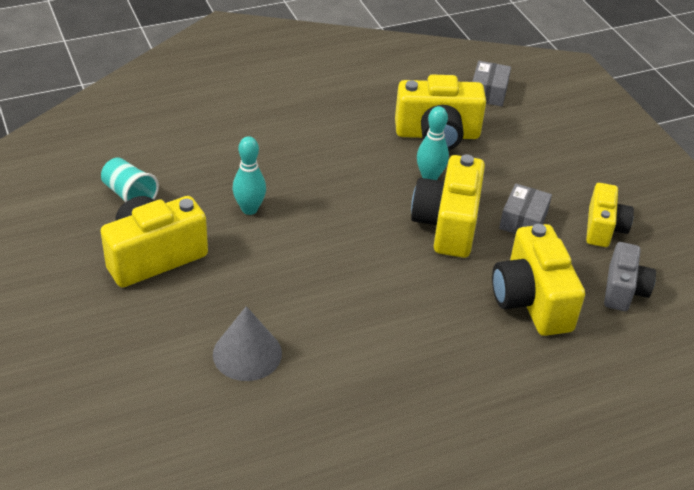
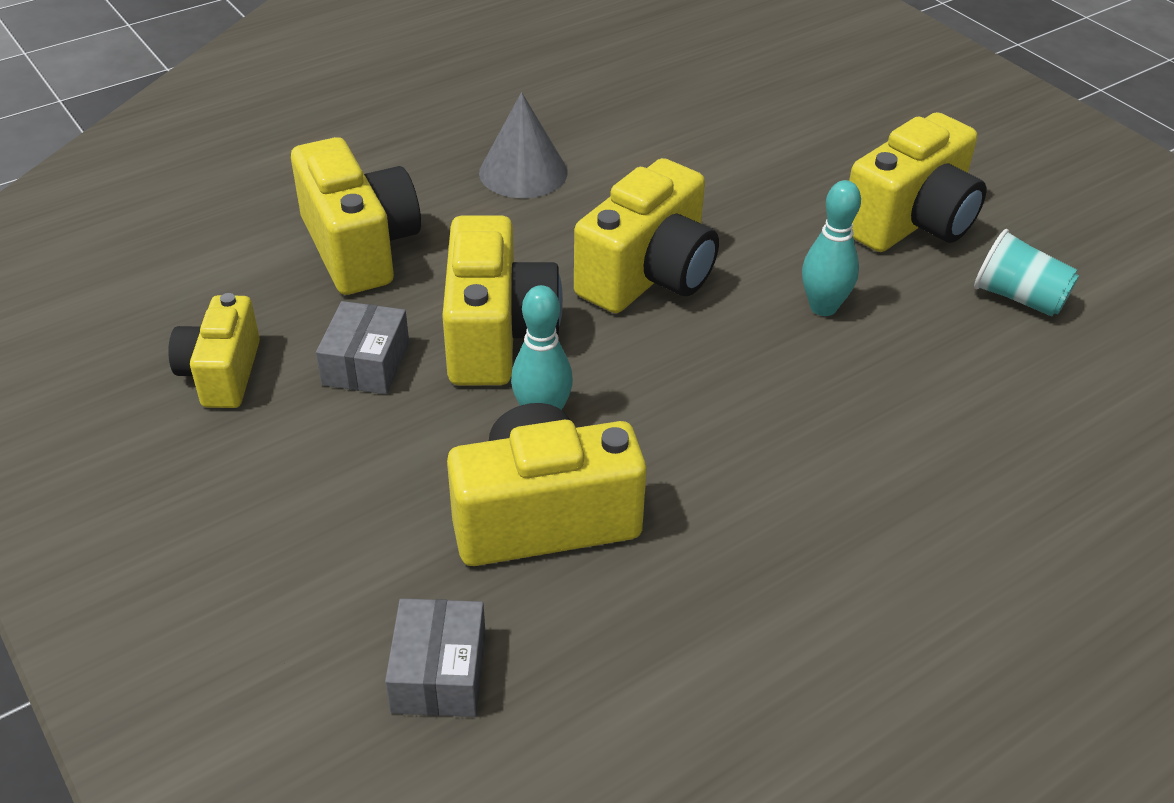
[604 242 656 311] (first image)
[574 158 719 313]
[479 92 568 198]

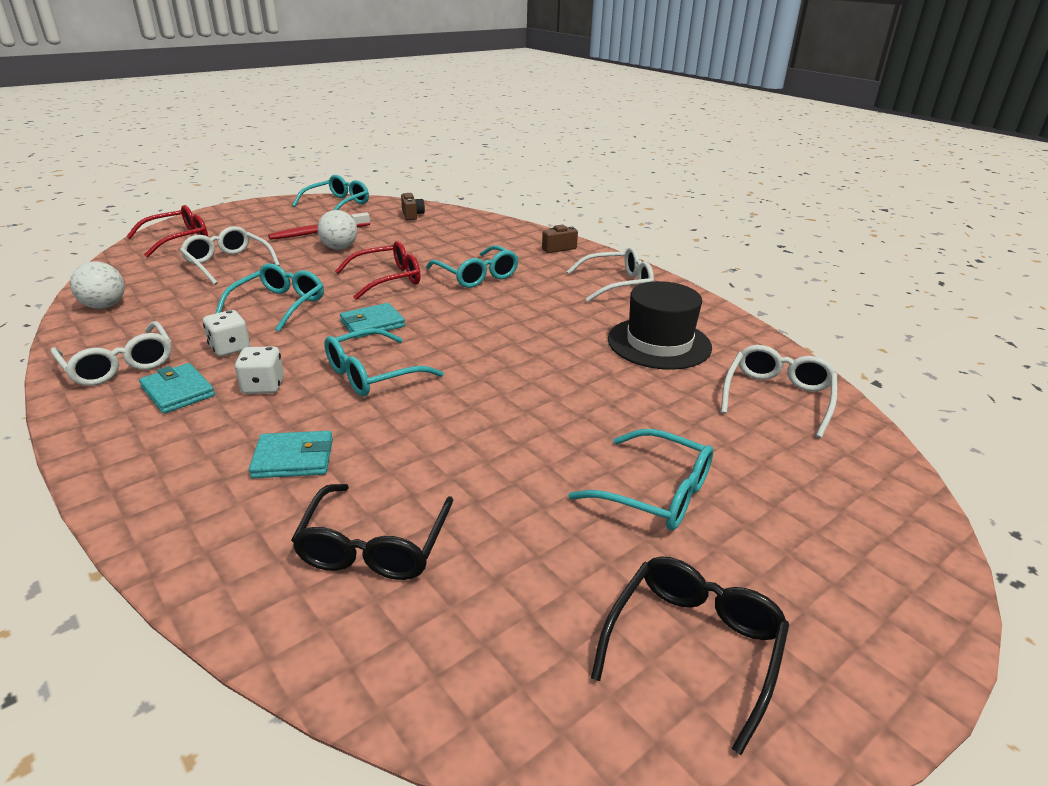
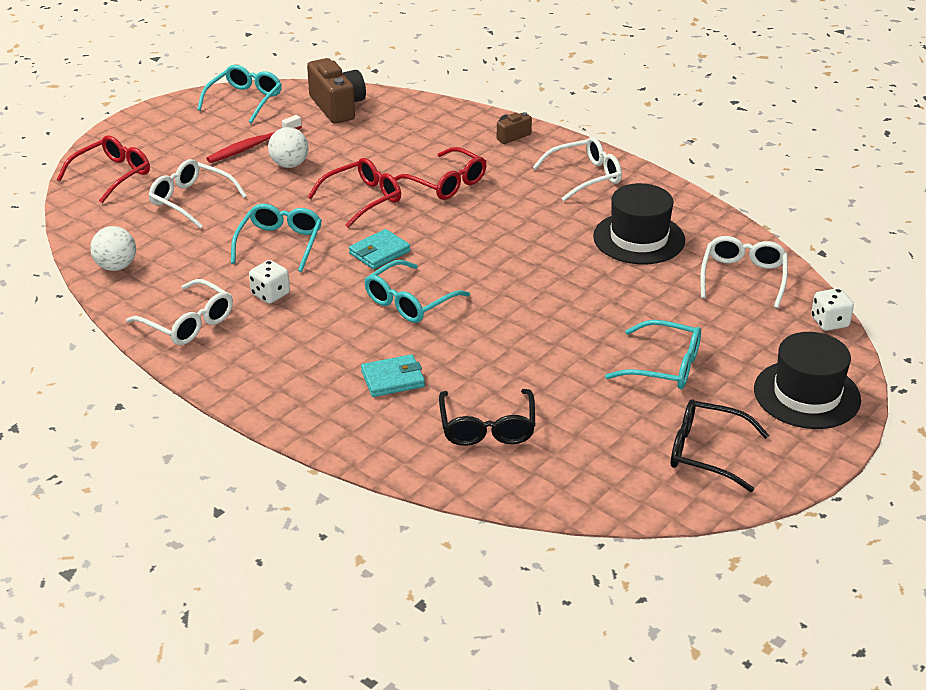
[139 363 215 414] (first image)
[754 332 861 429]
[811 288 854 331]
[394 147 486 200]
[671 399 769 492]
[307 58 366 124]

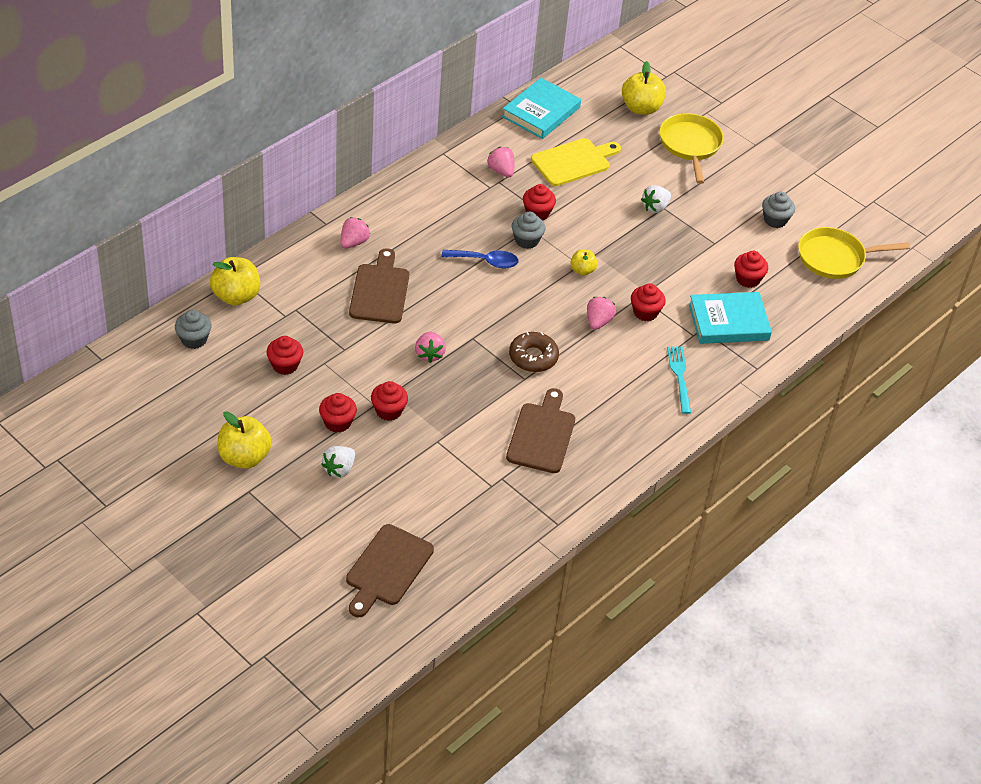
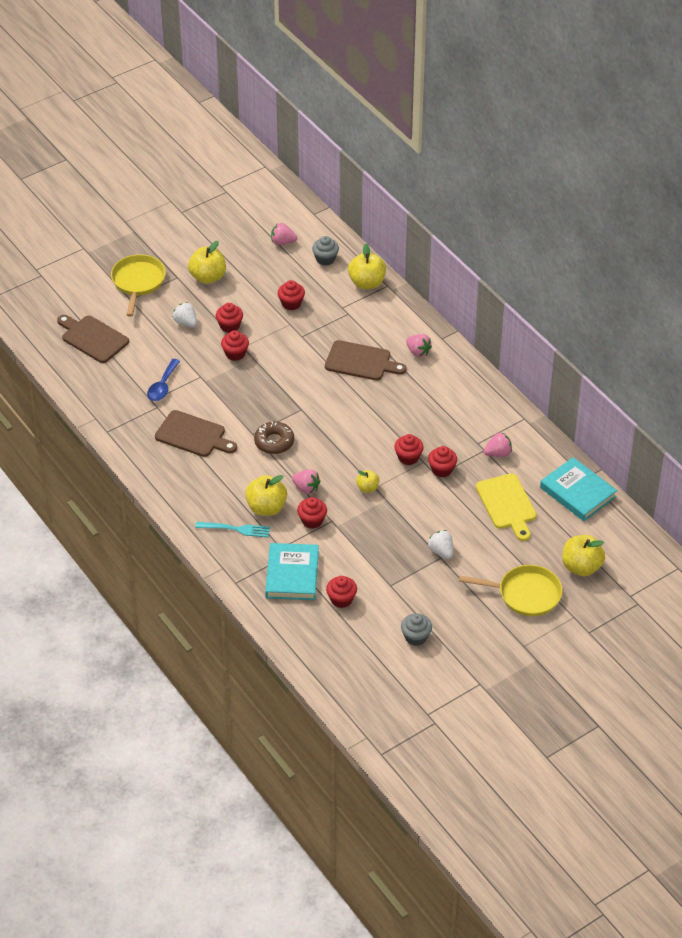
[245 475 287 516]
[271 223 297 245]
[147 359 180 401]
[111 254 166 317]
[394 434 424 465]

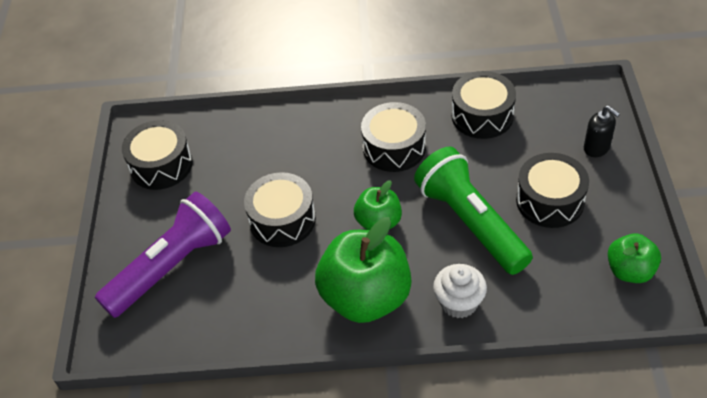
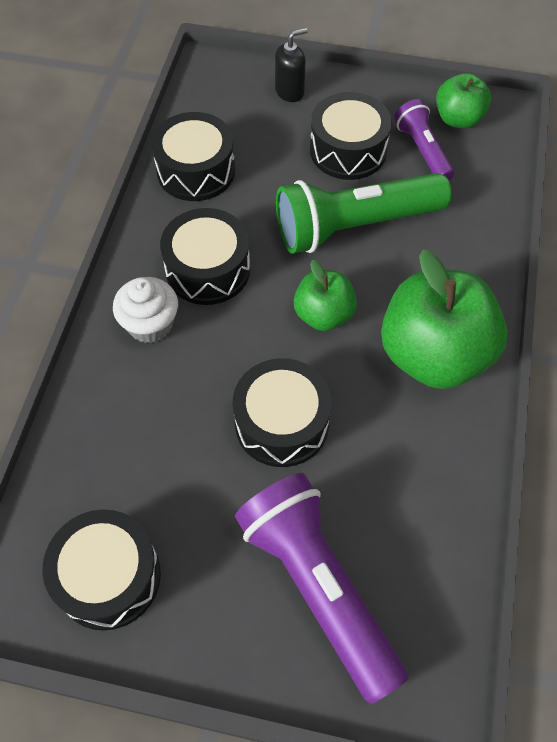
[394 99 454 180]
[113 277 178 343]

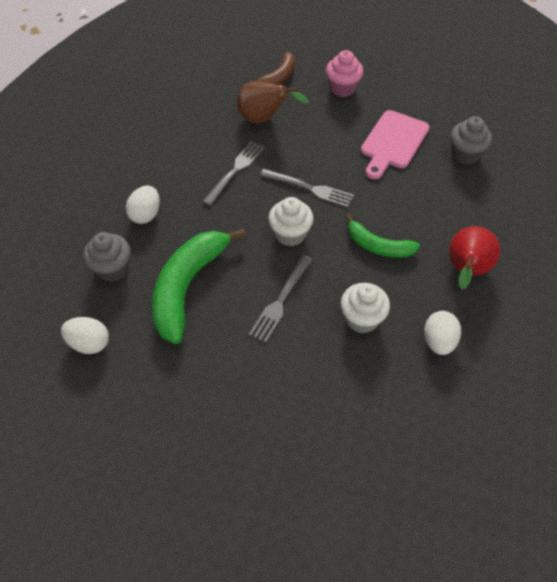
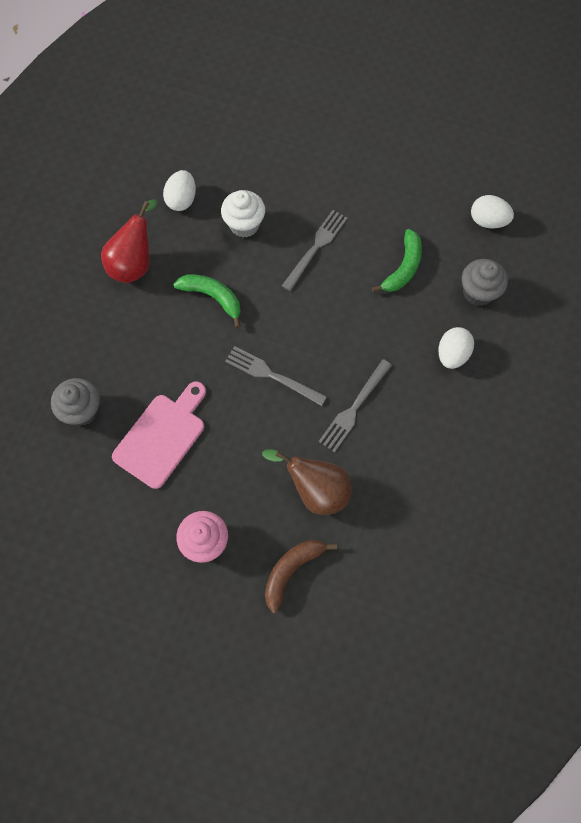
[269 197 314 246] (first image)
[372 229 422 292]

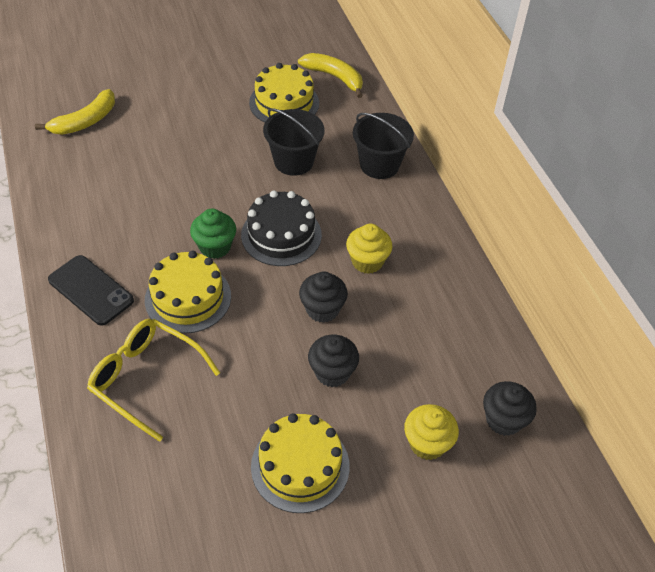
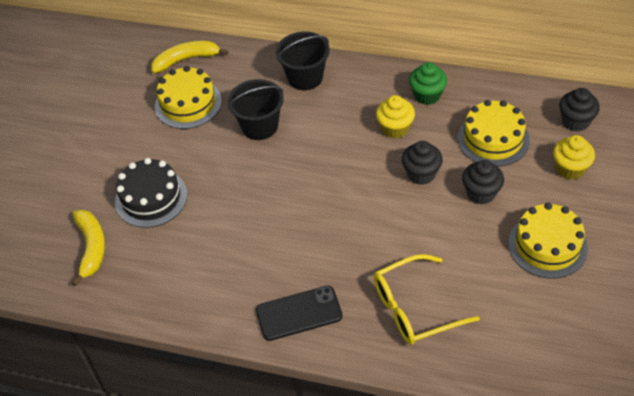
[458 100 530 167]
[409 62 447 105]
[115 158 187 228]

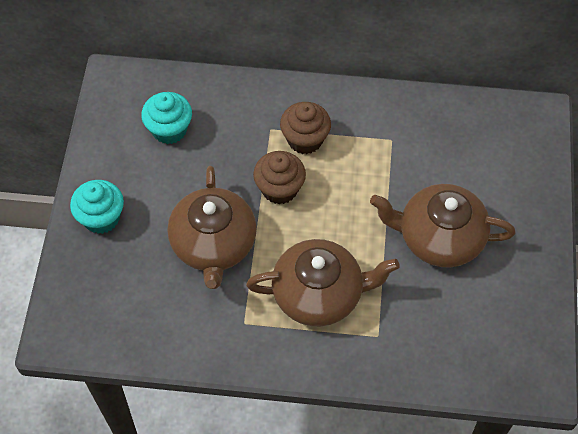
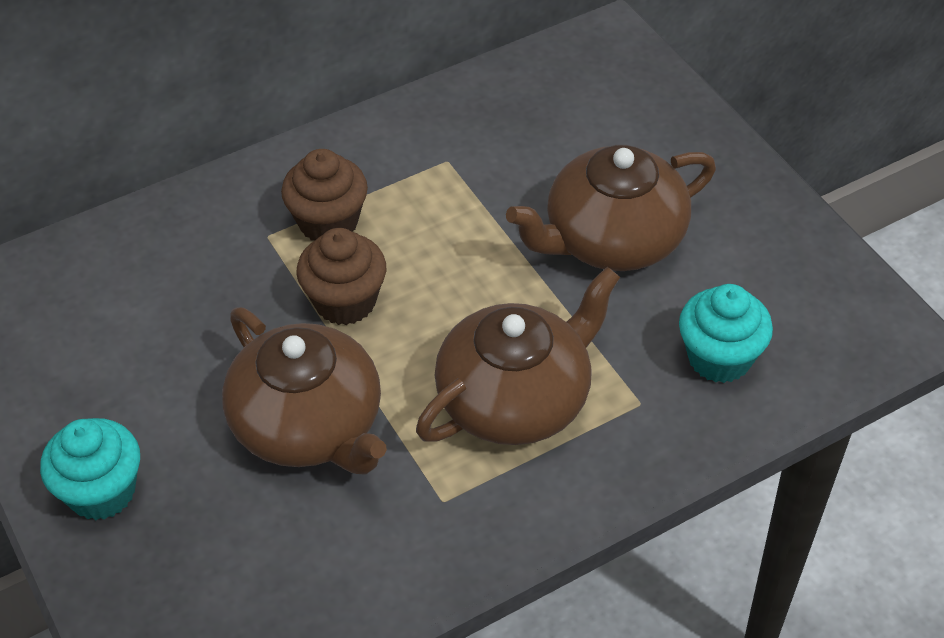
[679 284 773 383]

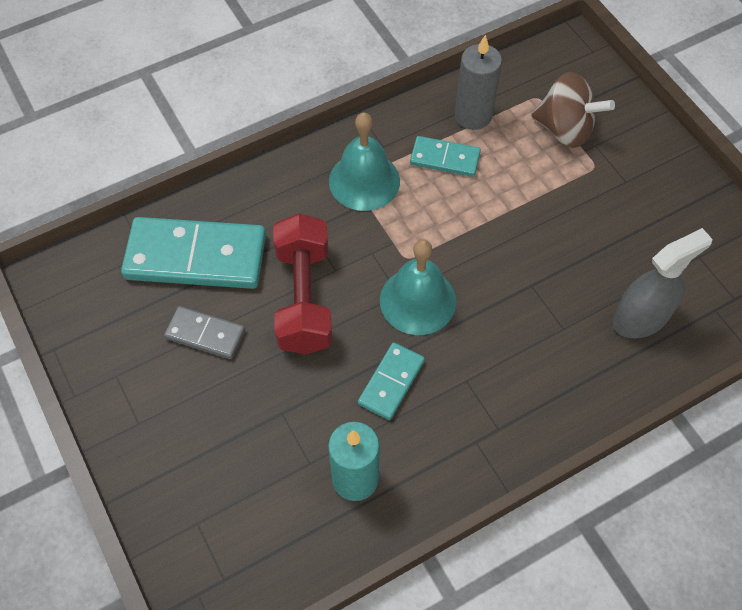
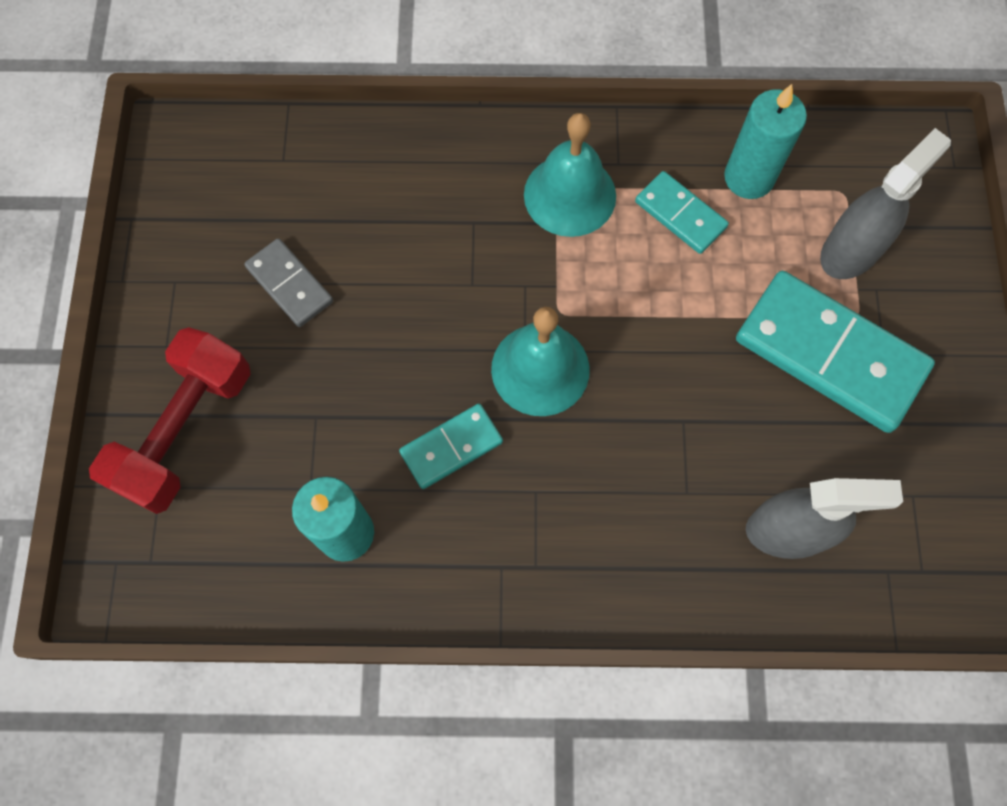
[736 271 935 433]
[89 327 251 514]
[820 128 951 279]
[724 84 807 199]

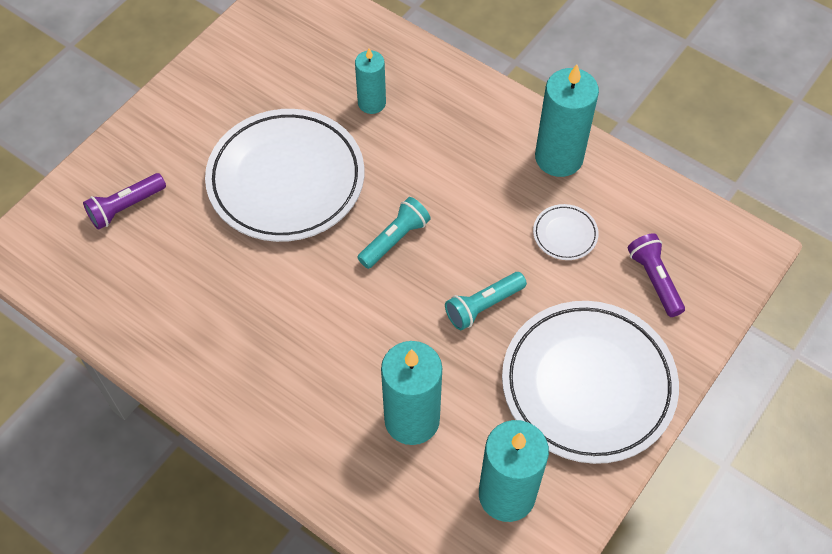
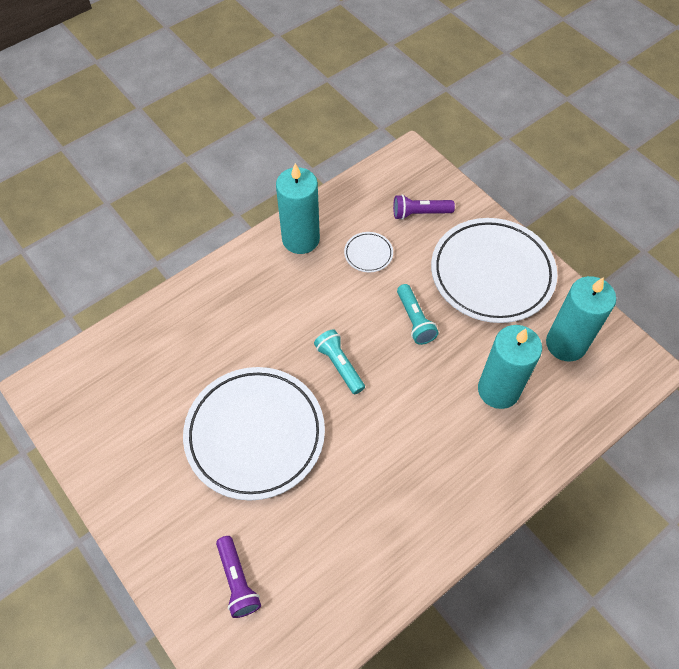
[355 48 386 114] (first image)

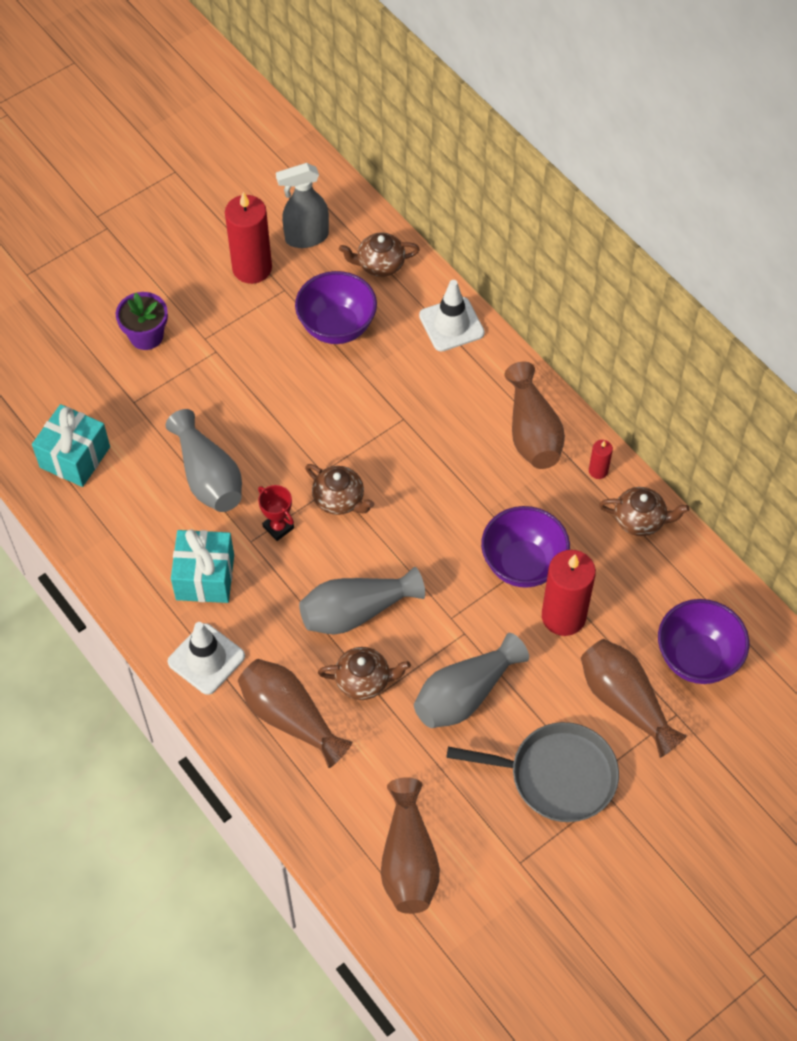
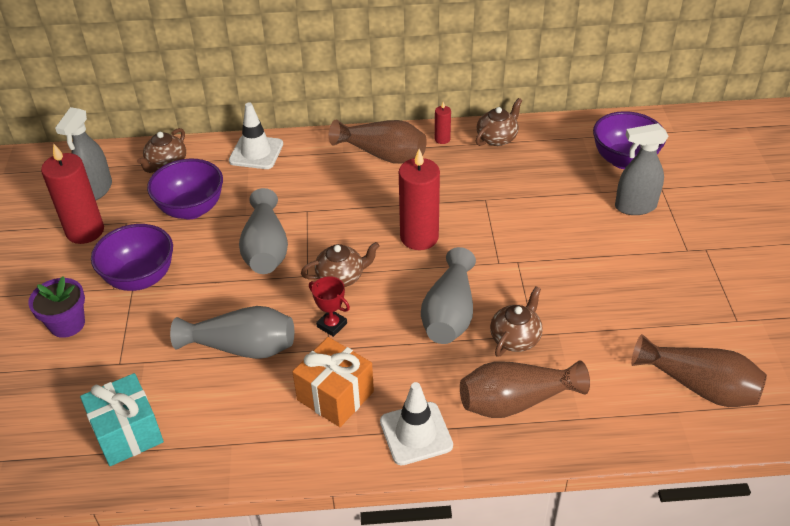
[446 722 619 822] (first image)
[239 188 288 274]
[91 224 173 291]
[399 149 440 250]
[615 123 668 215]
[292 337 374 427]
[309 276 350 337]

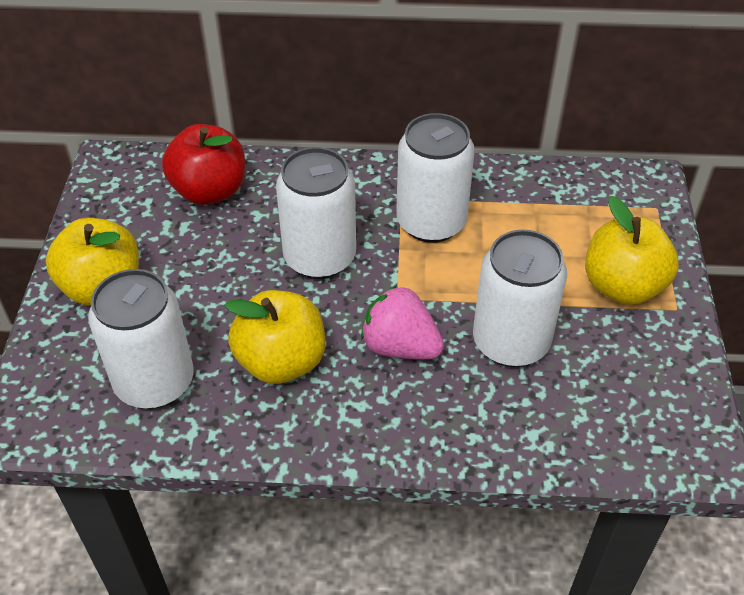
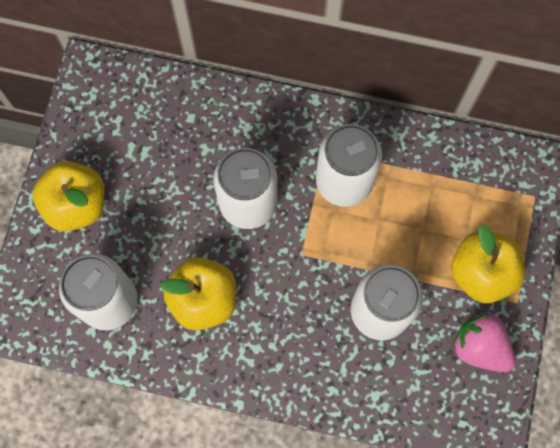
[162 124 245 205] (first image)
[452 314 516 372]

